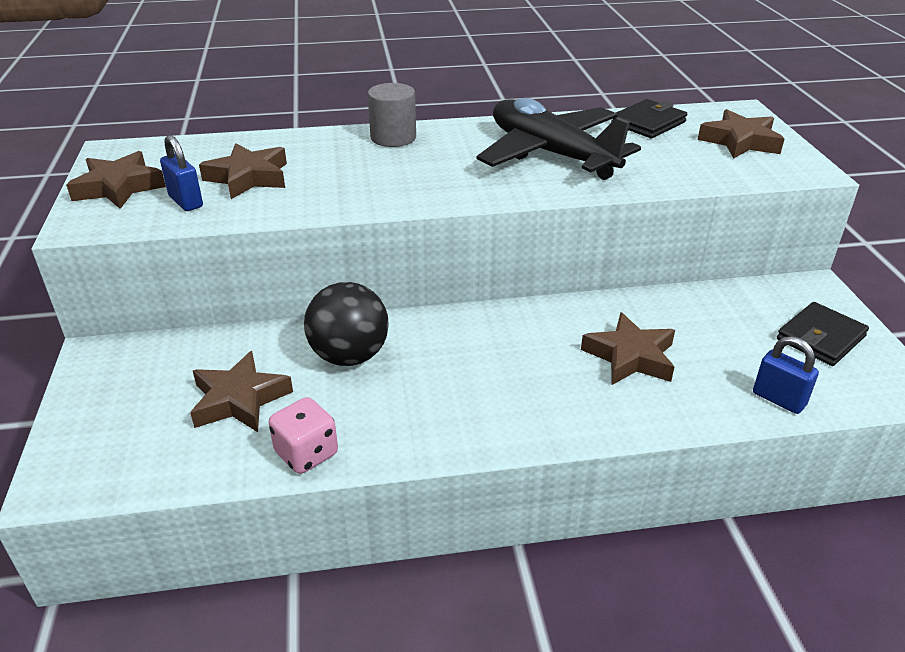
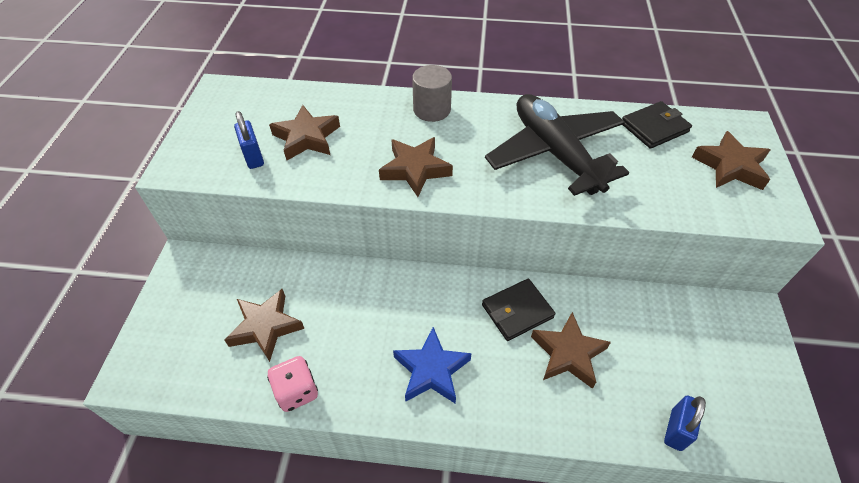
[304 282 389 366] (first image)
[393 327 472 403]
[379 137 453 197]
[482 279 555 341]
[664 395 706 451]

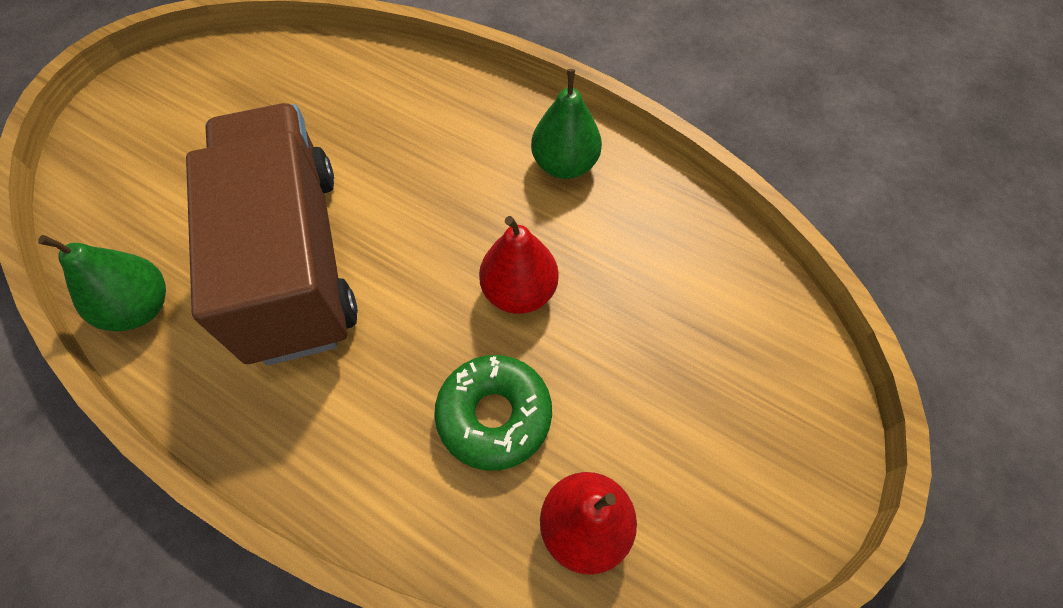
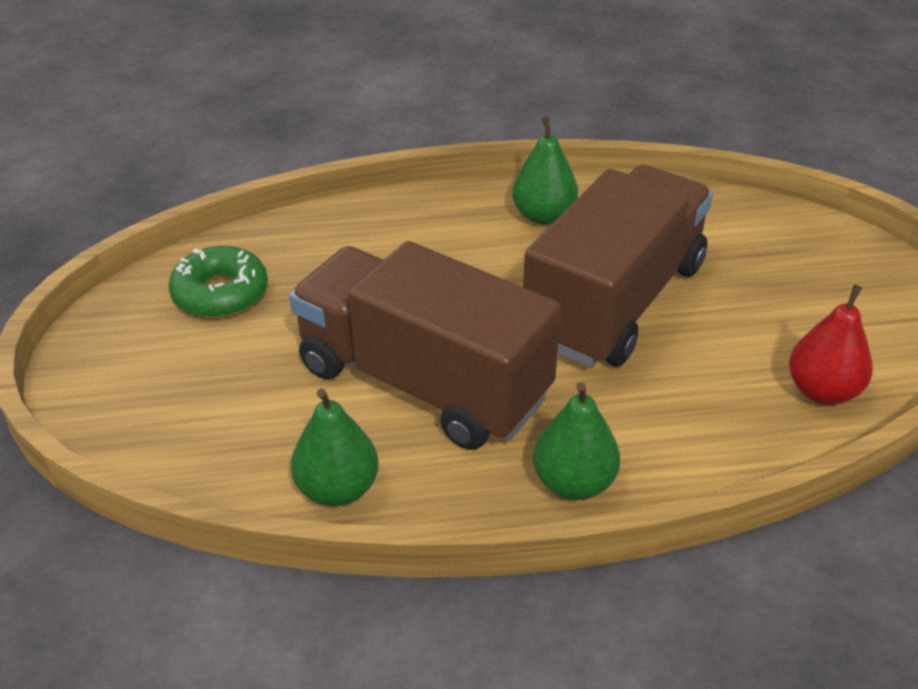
[533 382 620 500]
[169 246 268 318]
[523 165 713 367]

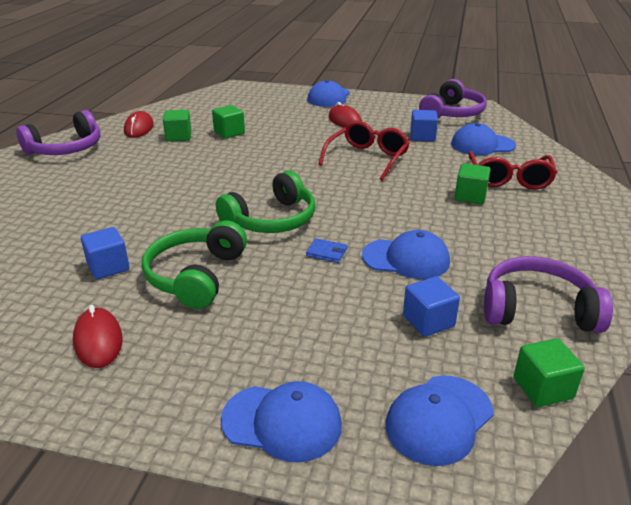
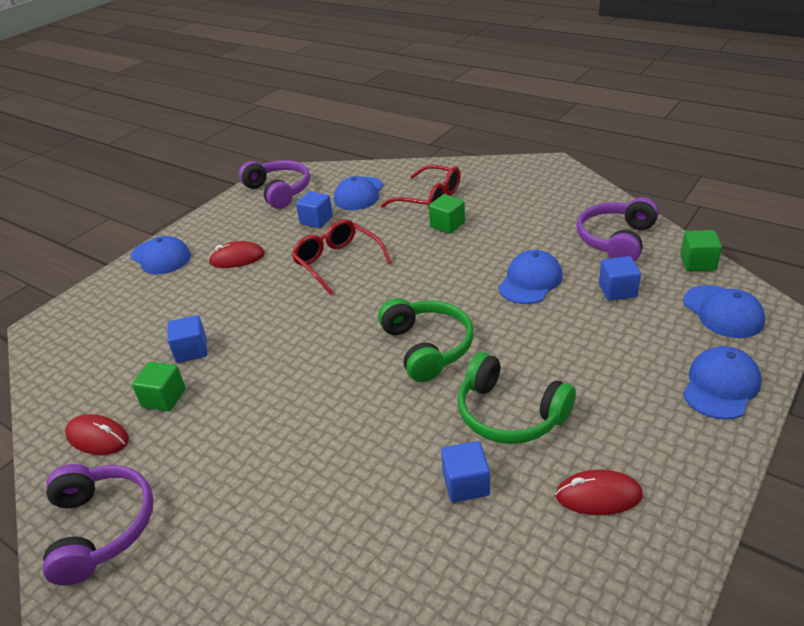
[306 238 348 263] (first image)
[167 315 207 363]

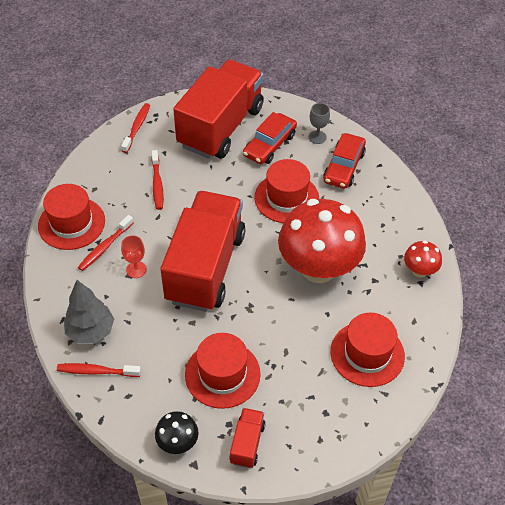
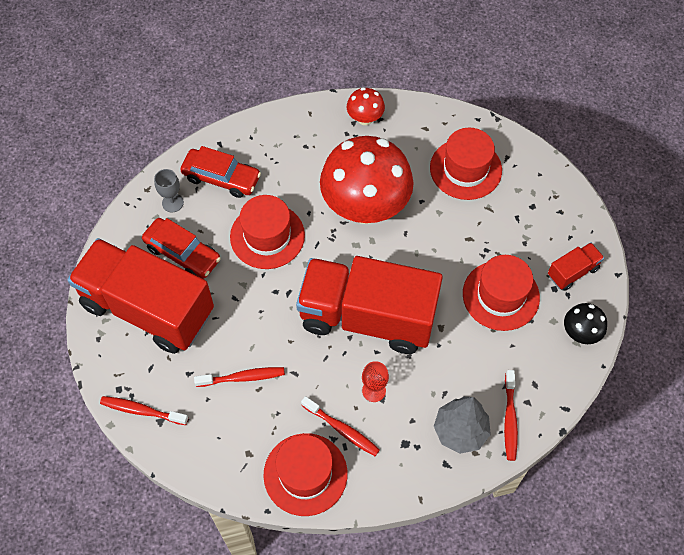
[548 242 604 290]

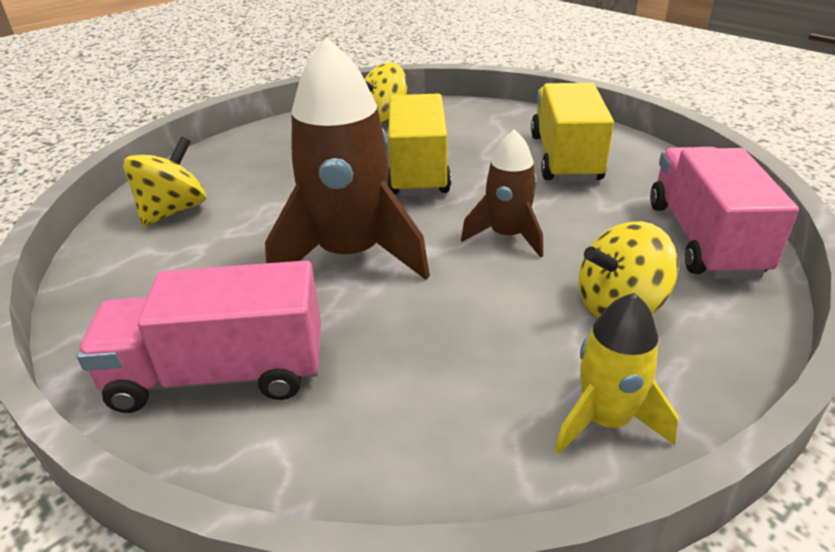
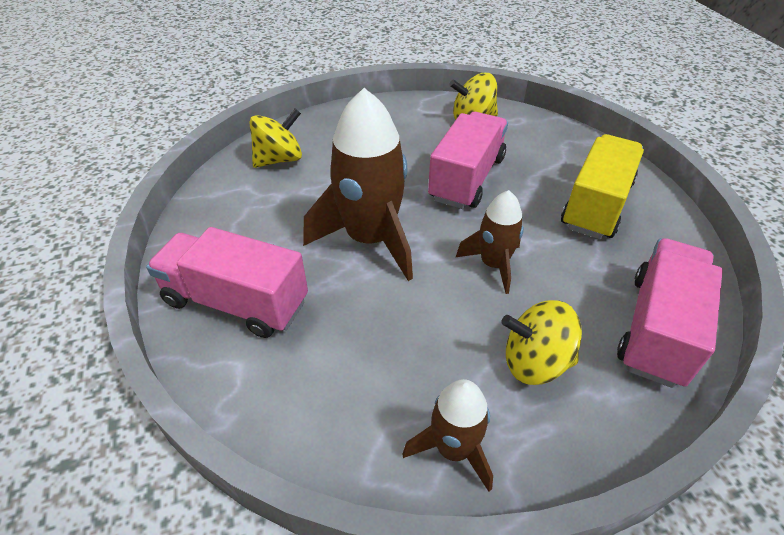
[428 112 508 209]
[402 379 493 492]

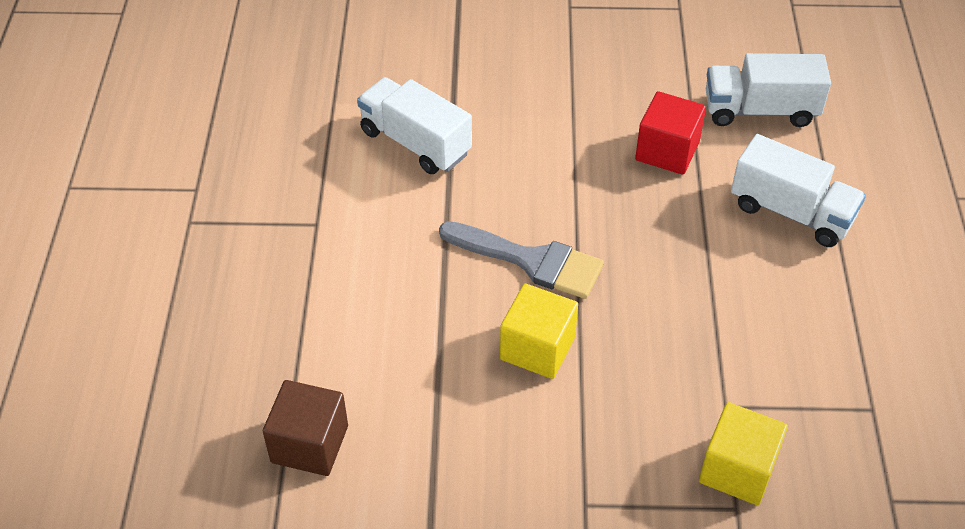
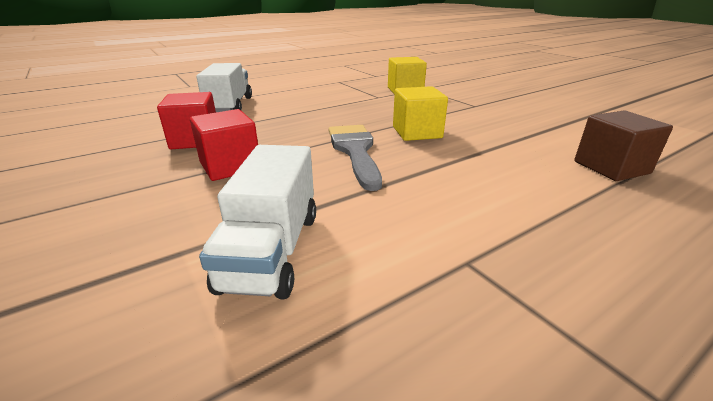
[706 53 831 127] (first image)
[190 109 258 181]

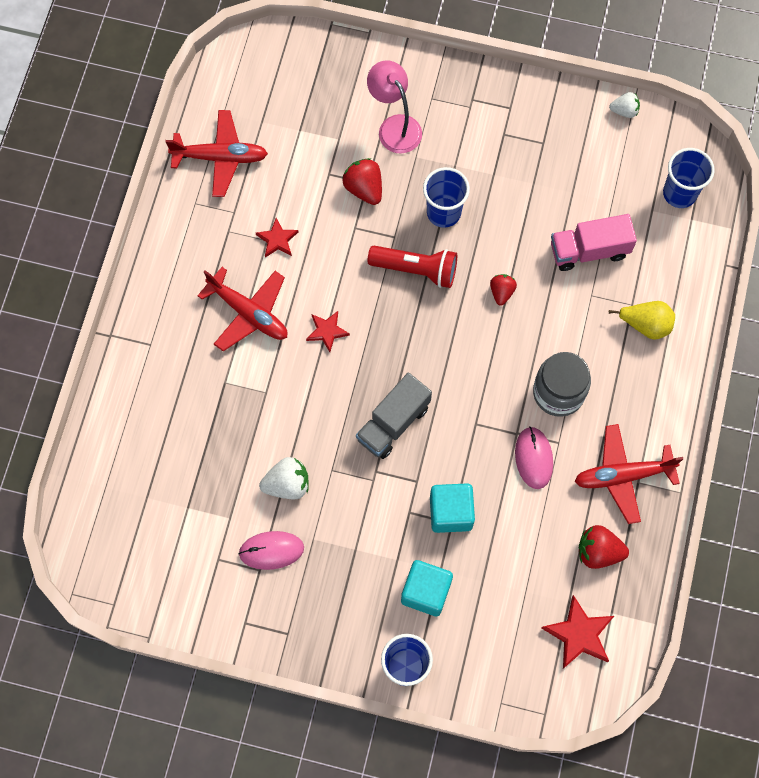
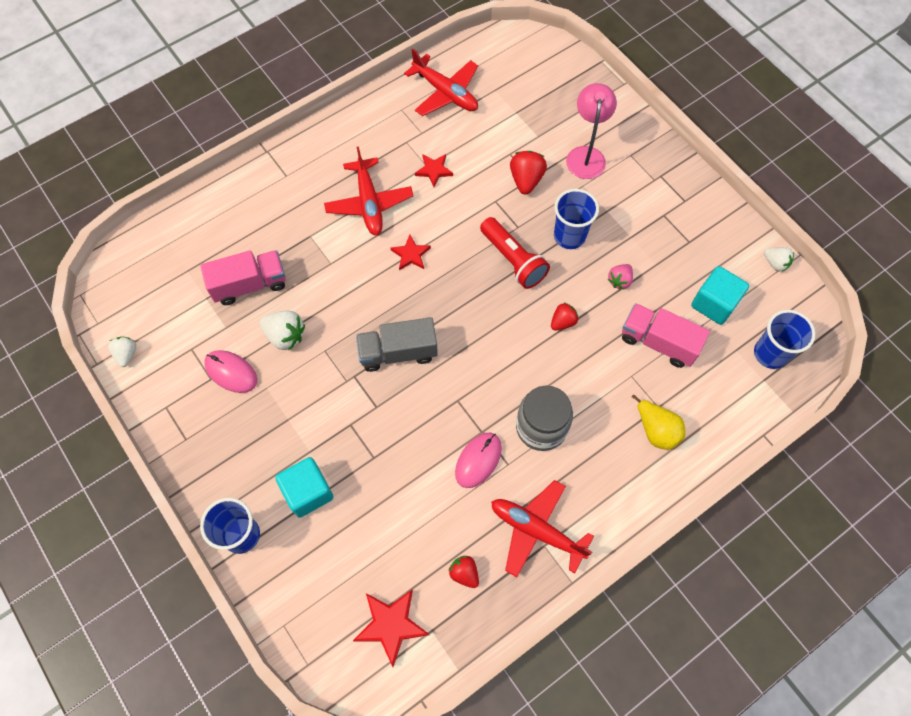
[108 337 136 367]
[200 250 286 305]
[608 264 633 290]
[691 266 749 325]
[449 556 479 588]

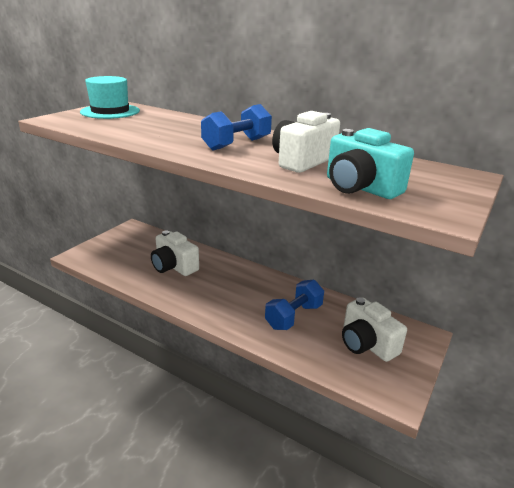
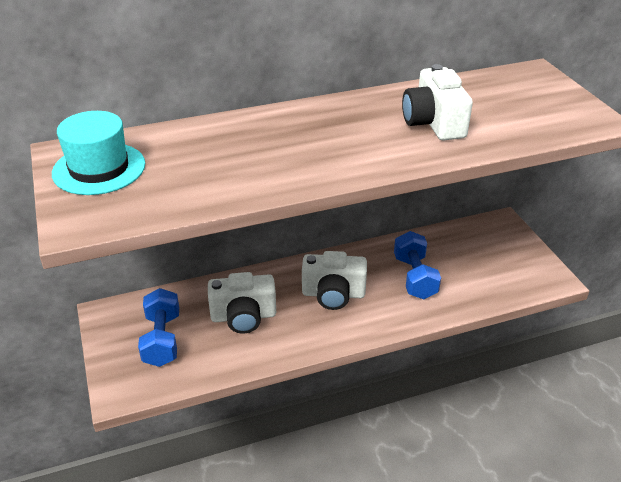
[327 128 414 199] (first image)
[138 288 179 367]
[302 251 367 310]

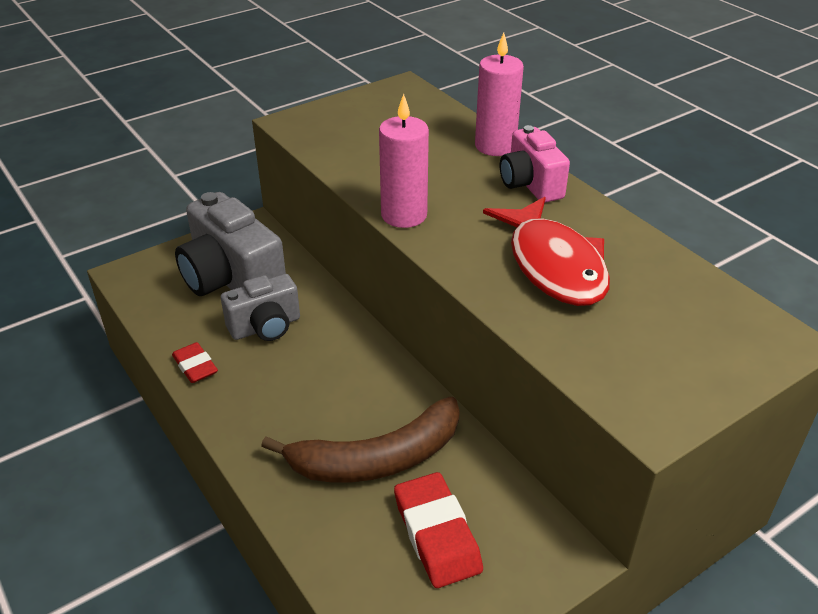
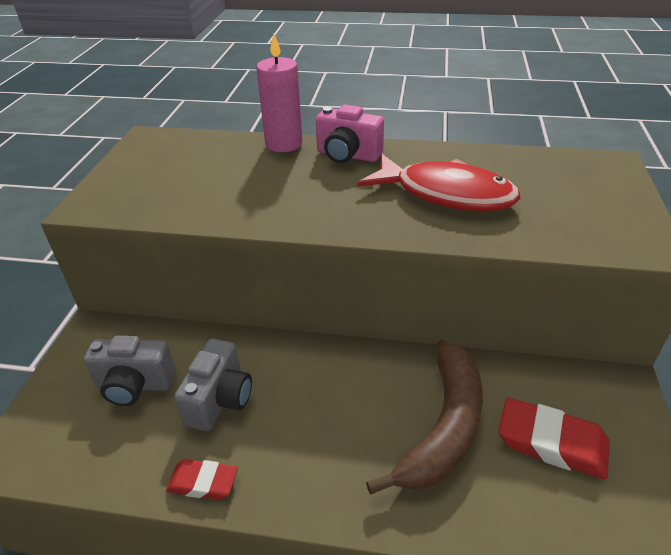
[379 94 429 228] (first image)
[84 336 176 406]

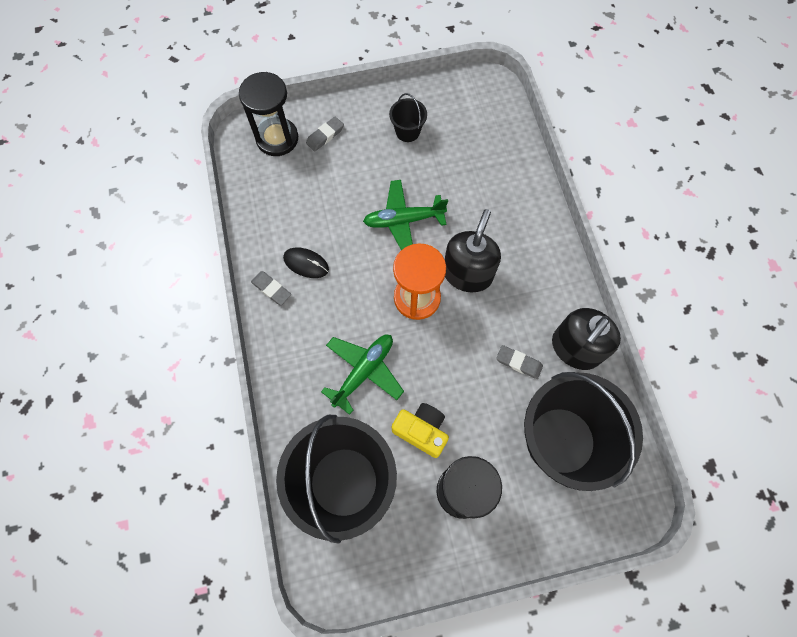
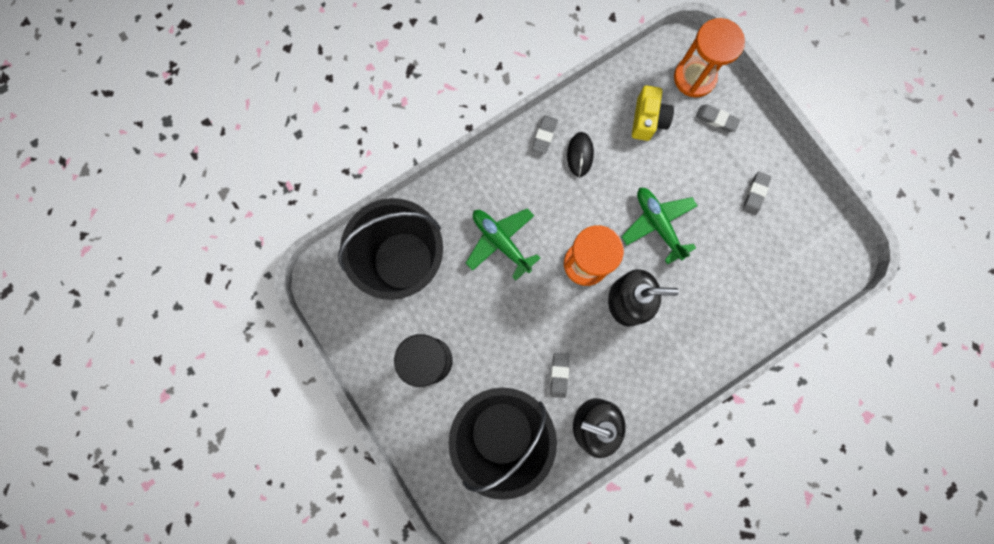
[632 86 674 141]
[742 171 772 215]
[674 18 745 97]
[466 209 540 280]

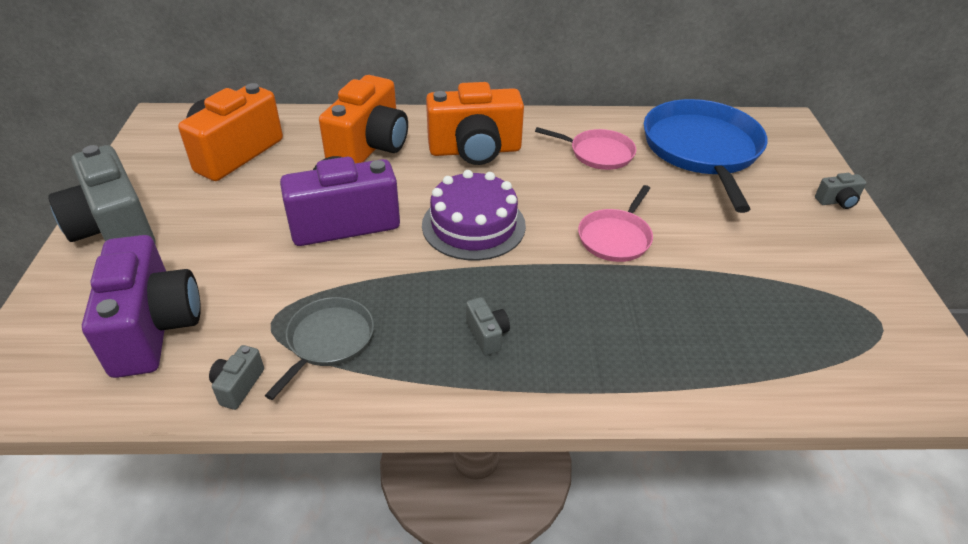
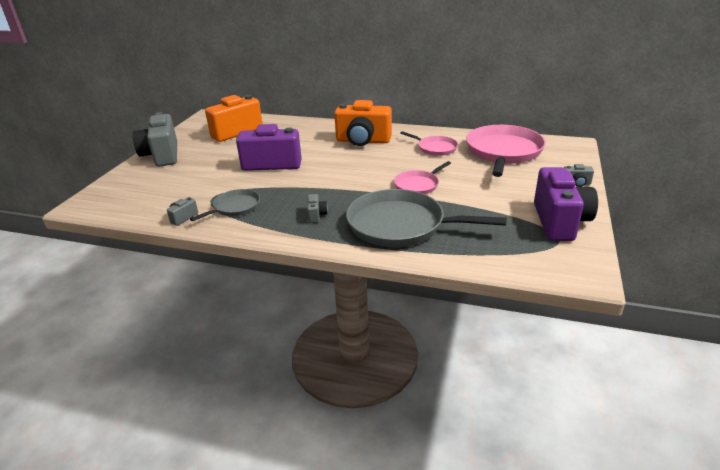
[319 75 408 163] (first image)
[422 170 526 261] (first image)
[346 189 507 247]
[534 167 598 241]
[466 125 546 177]

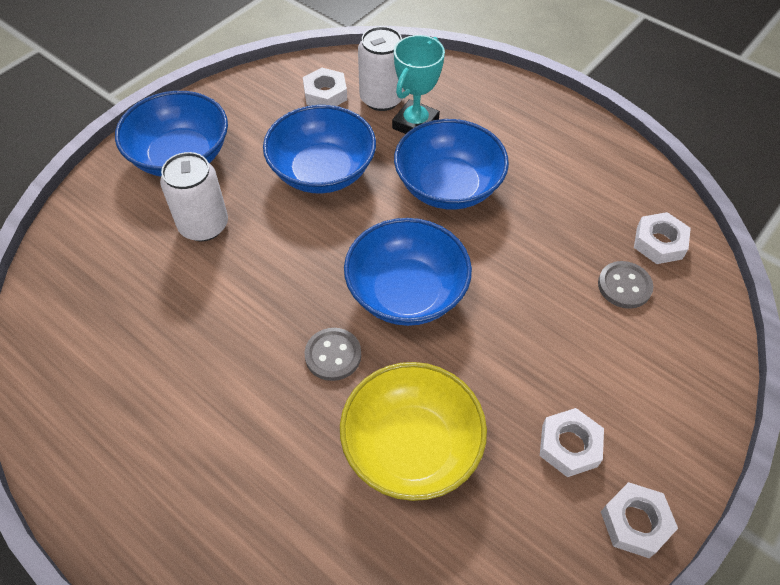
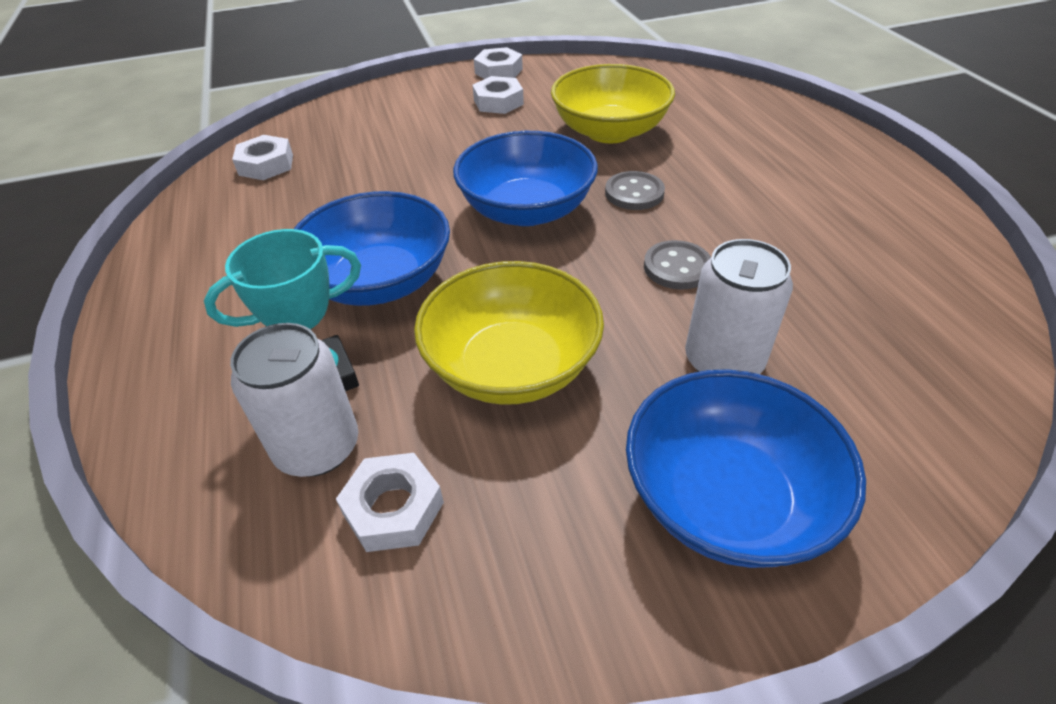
[644 240 711 290]
[414 261 604 405]

